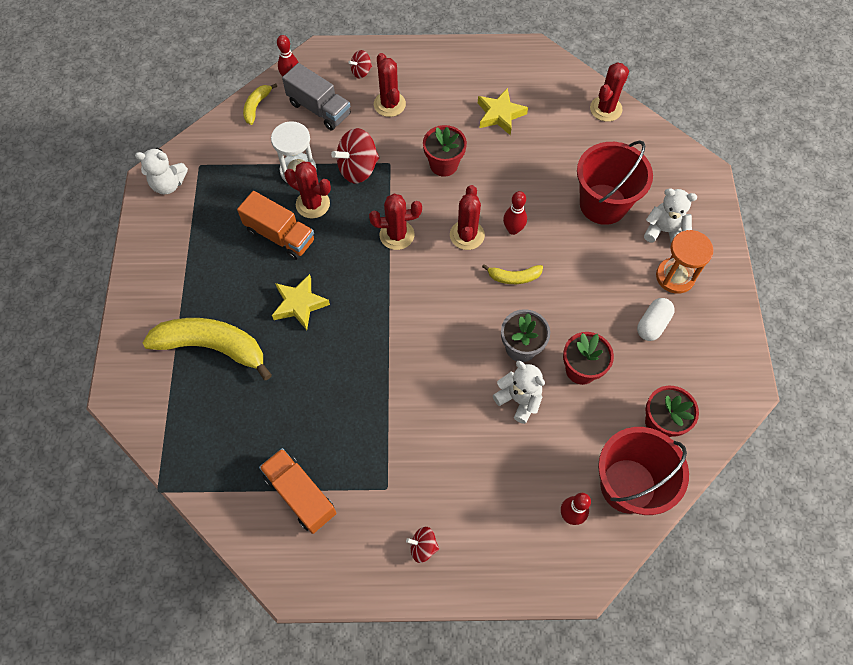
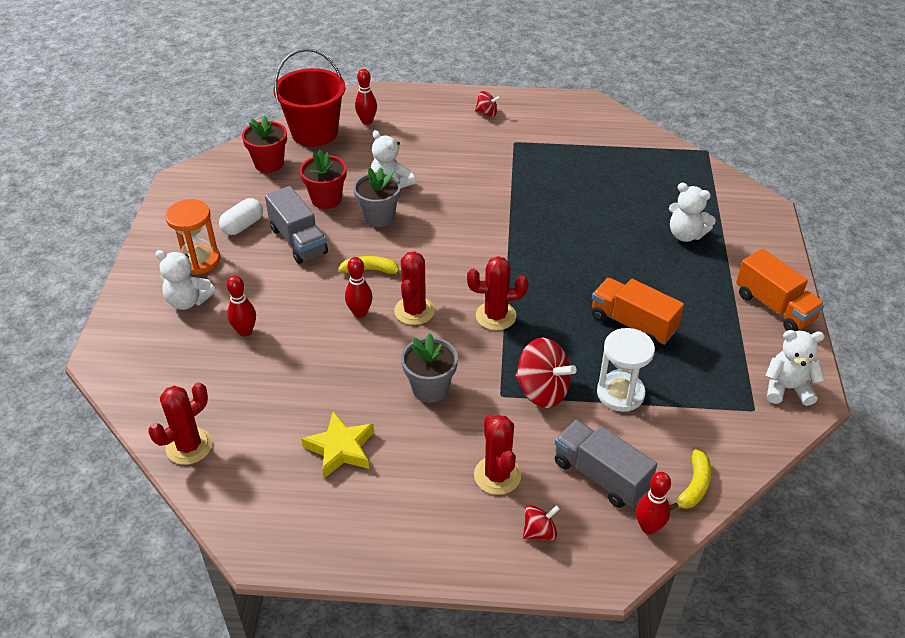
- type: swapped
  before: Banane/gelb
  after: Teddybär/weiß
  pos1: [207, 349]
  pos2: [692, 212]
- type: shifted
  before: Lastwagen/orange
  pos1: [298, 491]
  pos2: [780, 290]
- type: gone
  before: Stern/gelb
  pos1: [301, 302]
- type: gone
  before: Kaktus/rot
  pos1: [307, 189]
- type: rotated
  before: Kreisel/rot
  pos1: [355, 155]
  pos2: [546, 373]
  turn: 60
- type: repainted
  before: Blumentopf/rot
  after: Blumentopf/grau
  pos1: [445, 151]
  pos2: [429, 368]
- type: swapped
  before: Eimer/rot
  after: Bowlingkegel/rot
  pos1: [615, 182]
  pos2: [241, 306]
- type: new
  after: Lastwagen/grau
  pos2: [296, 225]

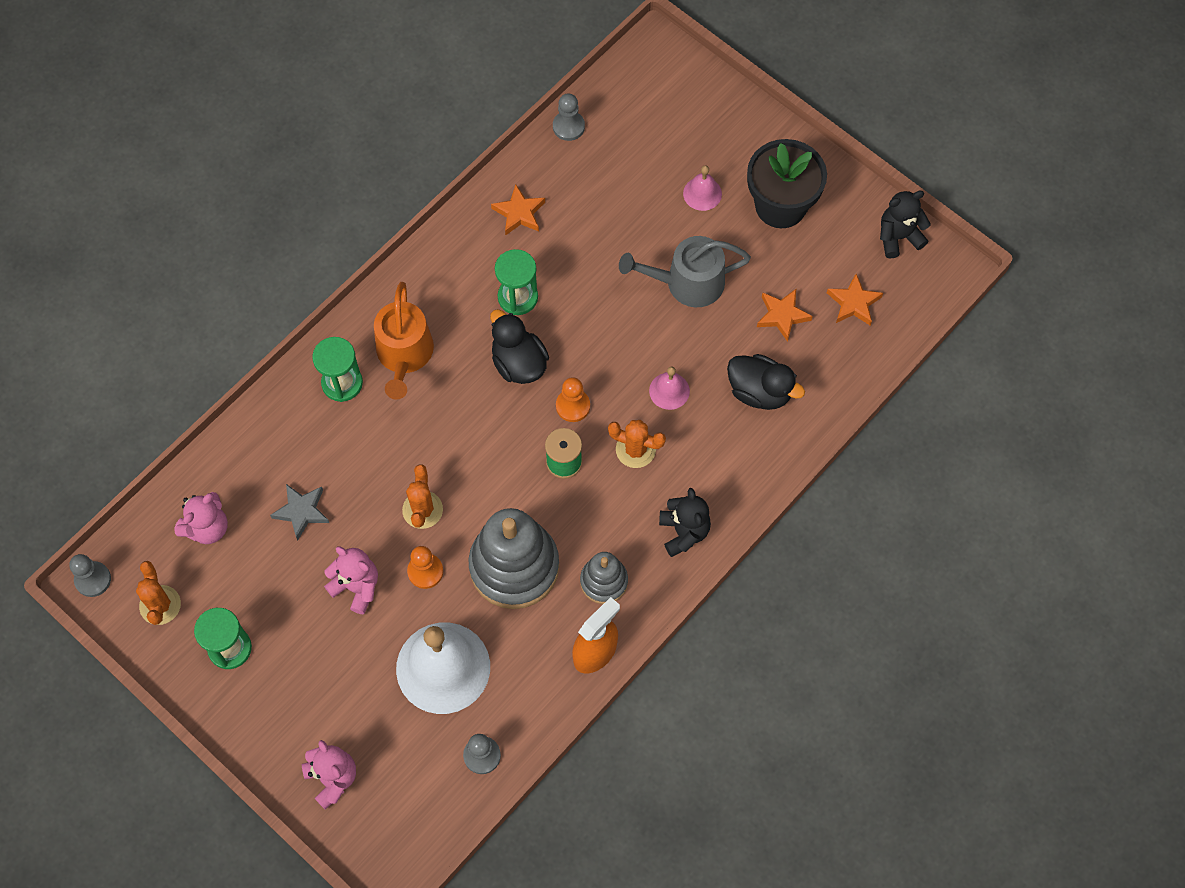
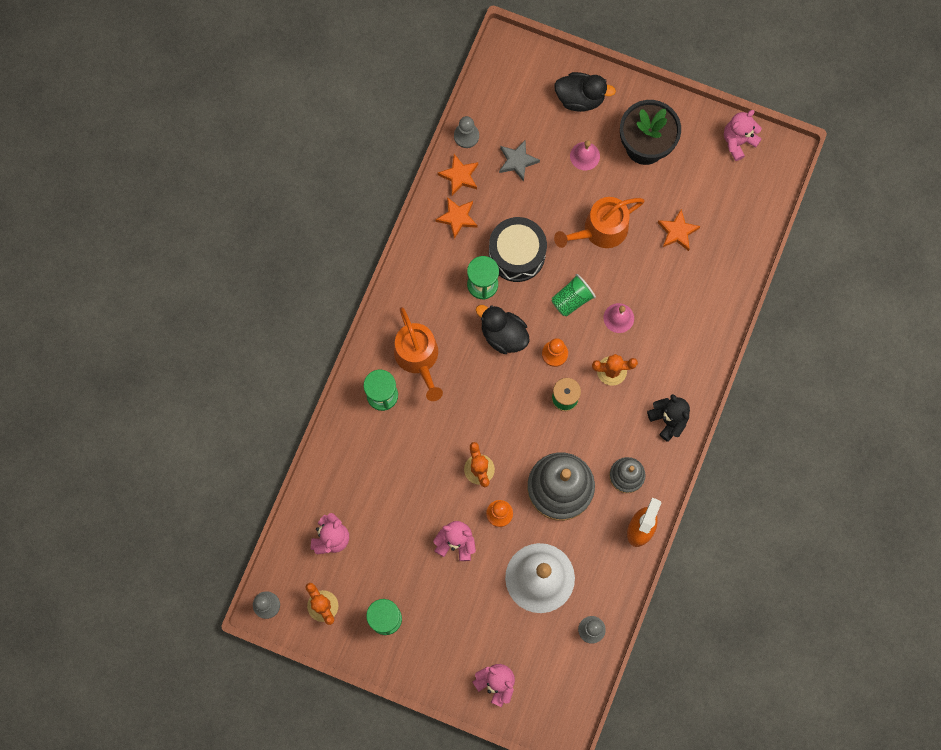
- type: shifted
  before: Stern/grau
  pos1: [299, 512]
  pos2: [519, 160]
- type: repainted
  before: Gießkanne/grau
  after: Gießkanne/orange
  pos1: [685, 271]
  pos2: [599, 222]
- type: shifted
  before: Ente/schwarz
  pos1: [766, 382]
  pos2: [585, 92]
- type: shifted
  before: Stern/orange
  pos1: [855, 300]
  pos2: [458, 174]
- type: repainted
  before: Teddybär/schwarz
  after: Teddybär/rosa
  pos1: [905, 224]
  pos2: [743, 135]
- type: new
  after: Trommel/schwarz
  pos2: [518, 249]
- type: new
  after: Becher/grün
  pos2: [574, 295]

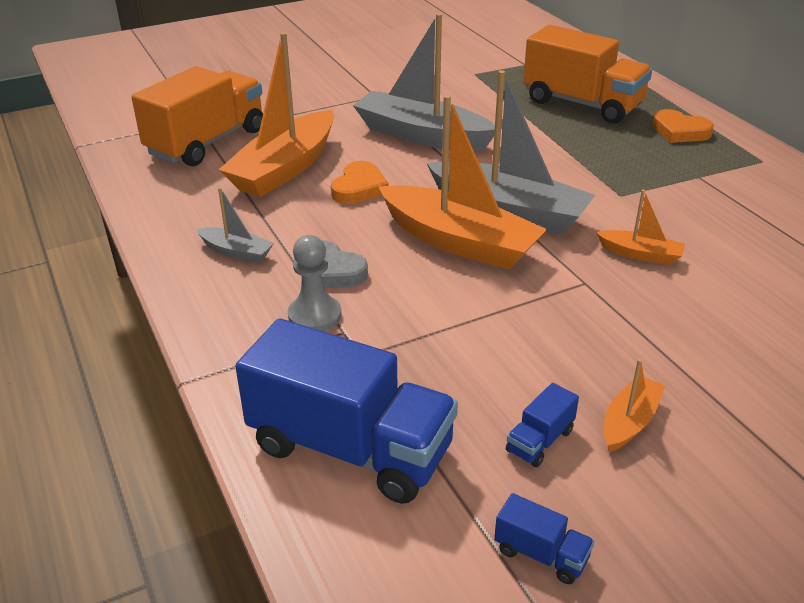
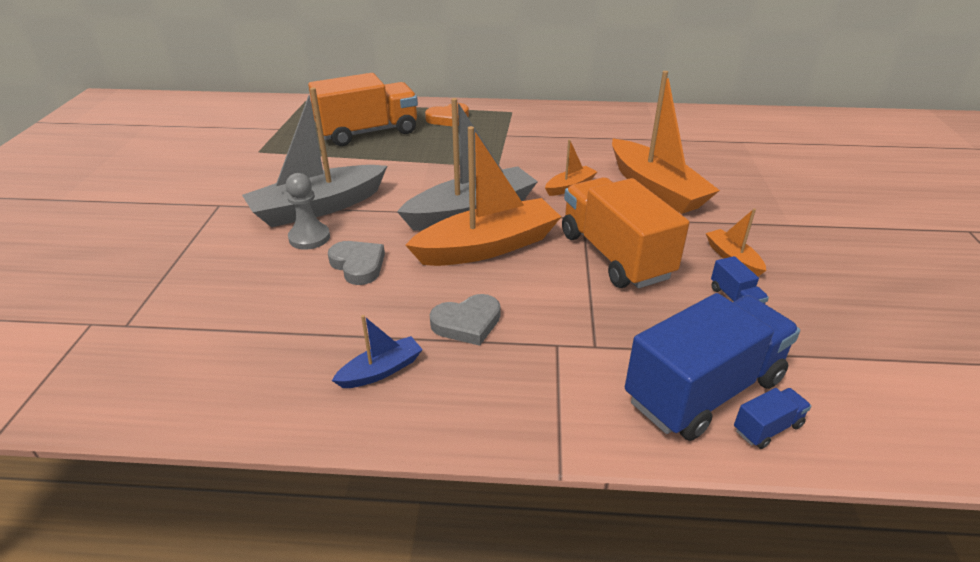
- type: shifted
  before: Lastwagen/orange
  pos1: [197, 116]
  pos2: [625, 232]
- type: repainted
  before: Boot/grau
  after: Boot/blau
  pos1: [235, 225]
  pos2: [377, 351]
- type: shifted
  before: Boot/orange
  pos1: [276, 114]
  pos2: [666, 142]
- type: shifted
  before: Bauer/grau
  pos1: [315, 283]
  pos2: [308, 211]
- type: repainted
  before: Herz/orange
  after: Herz/grau
  pos1: [360, 182]
  pos2: [356, 263]
- type: shifted
  before: Lastwagen/blau
  pos1: [544, 538]
  pos2: [772, 418]

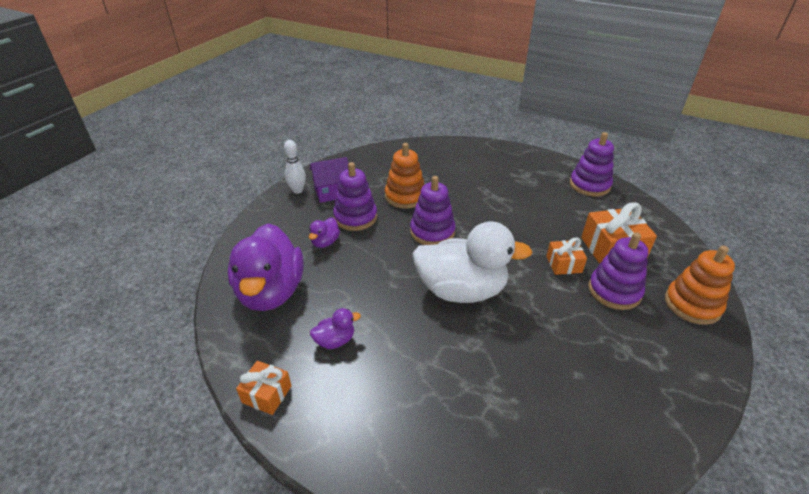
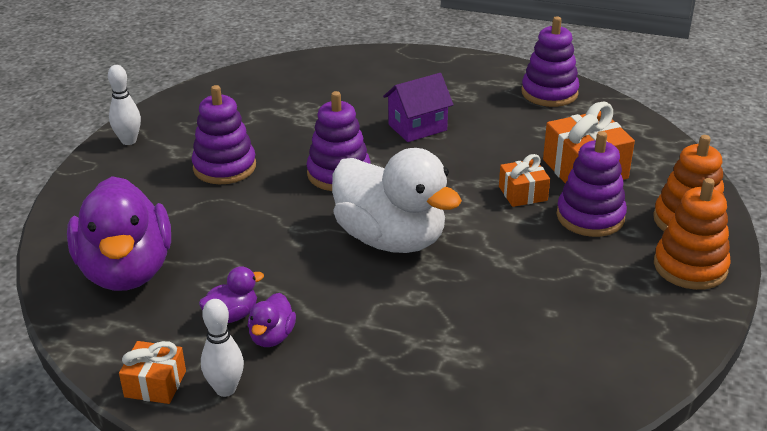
- type: shifted
  before: Haus/lila
  pos1: [329, 180]
  pos2: [418, 107]
- type: shifted
  before: Ente/lila
  pos1: [324, 232]
  pos2: [272, 320]
- type: shifted
  before: Stapelspielzeug/orange
  pos1: [405, 176]
  pos2: [692, 234]
- type: rotated
  before: Ente/weiß
  pos1: [472, 262]
  pos2: [397, 200]
  turn: 45
- type: new
  after: Bowlingkegel/weiß
  pos2: [222, 348]

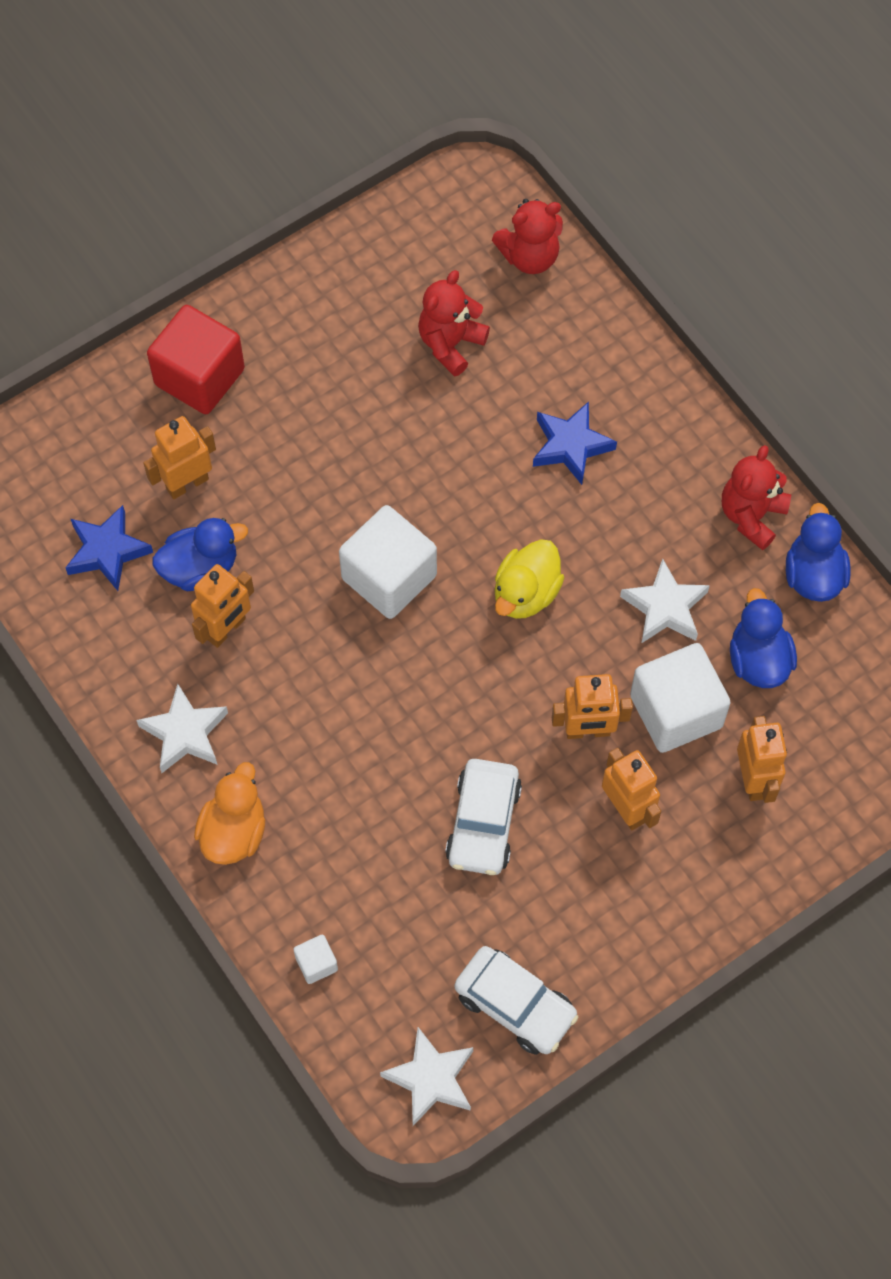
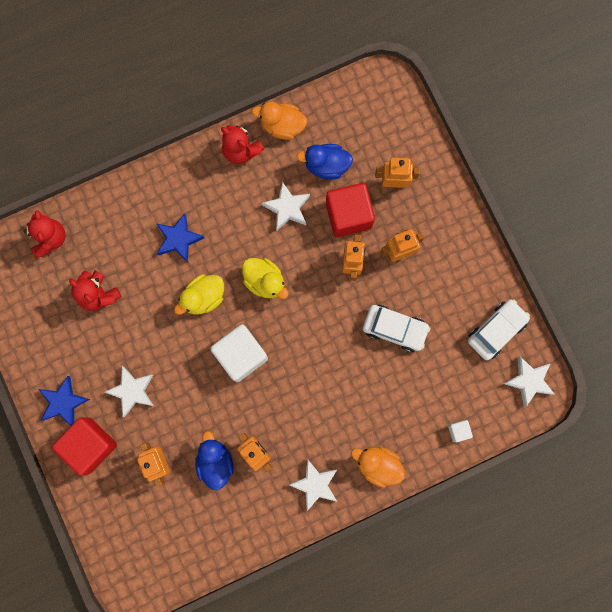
- type: shifted
  before: Stern/blau
  pos1: [109, 548]
  pos2: [64, 401]
- type: repainted
  before: Kubus/weiß
  after: Kubus/rot
  pos1: [680, 698]
  pos2: [350, 210]
- type: repainted
  before: Ente/blau
  after: Ente/orange
  pos1: [818, 552]
  pos2: [279, 121]
- type: new
  after: Stern/weiß
  pos2: [129, 391]
- type: new
  after: Ente/gelb
  pos2: [199, 294]

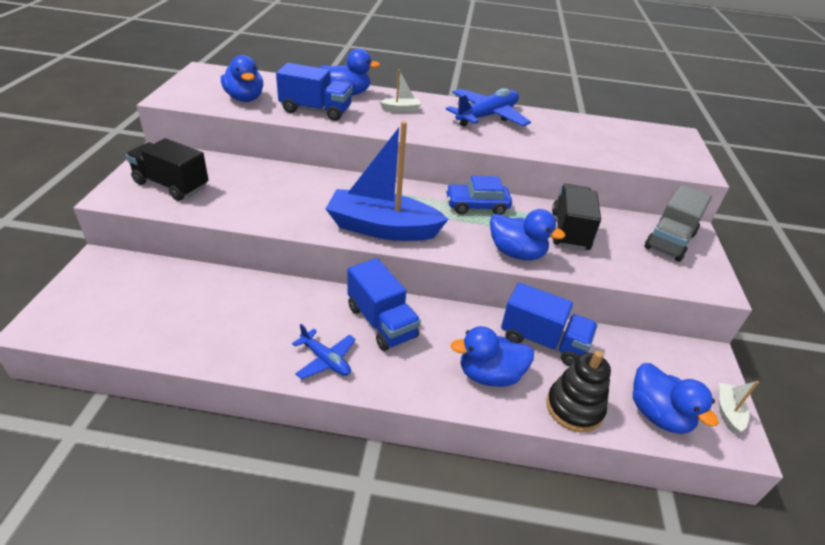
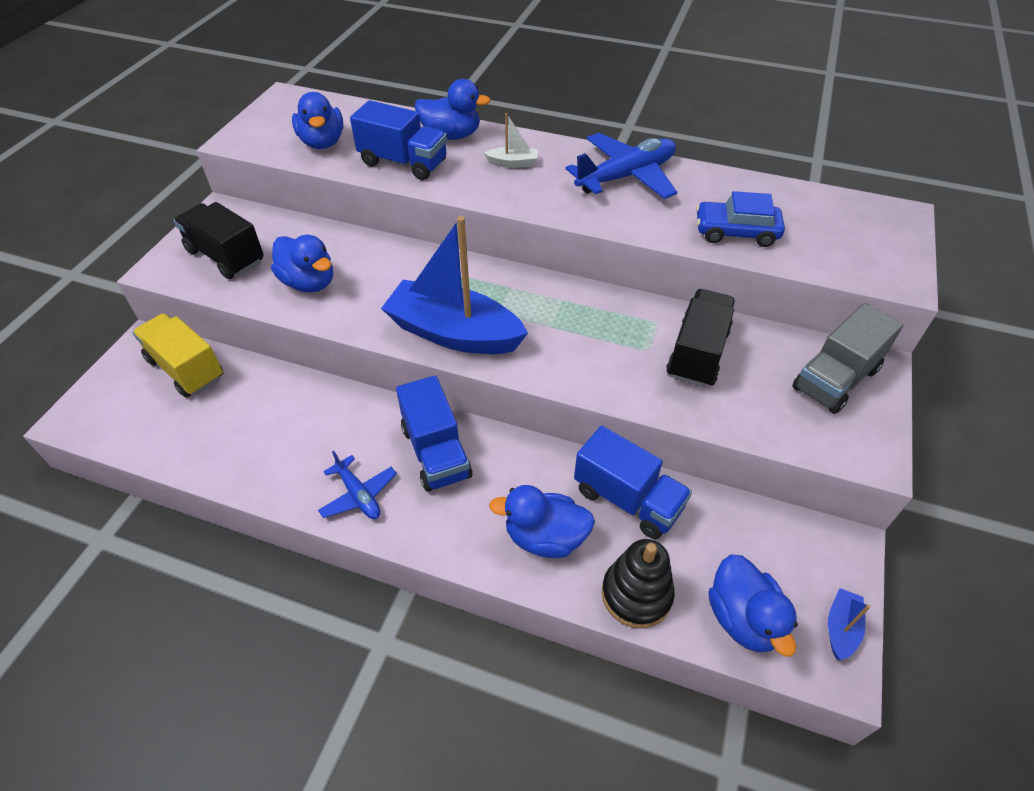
- type: shifted
  before: Auto/blau
  pos1: [478, 195]
  pos2: [740, 219]
- type: shifted
  before: Ente/blau
  pos1: [527, 234]
  pos2: [302, 264]
- type: repainted
  before: Boot/weiß
  after: Boot/blau
  pos1: [739, 407]
  pos2: [849, 624]
- type: new
  after: Lastwagen/gelb
  pos2: [178, 355]

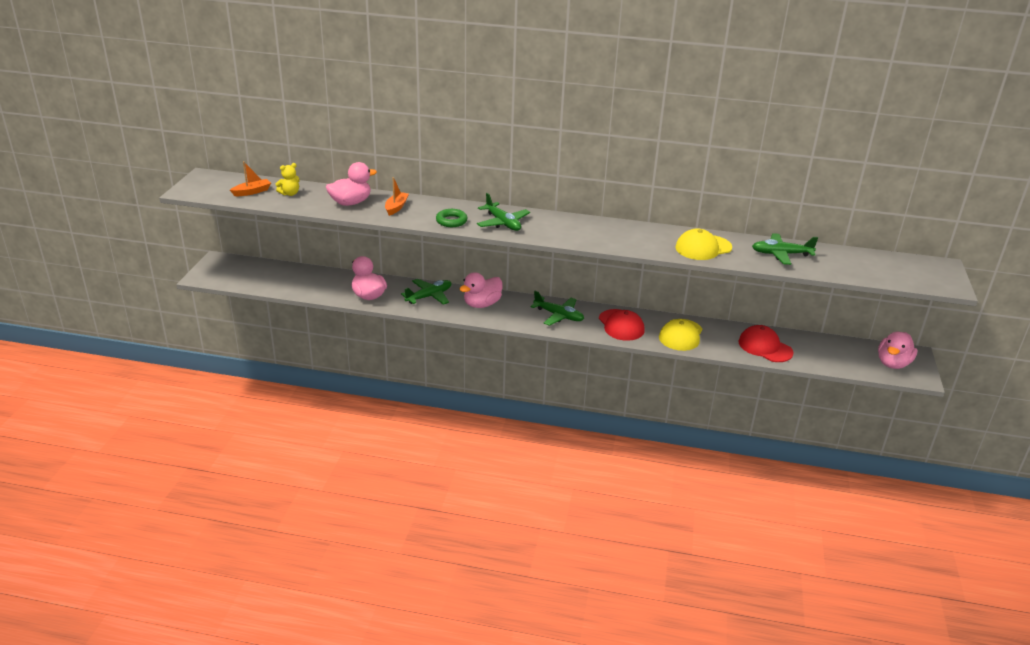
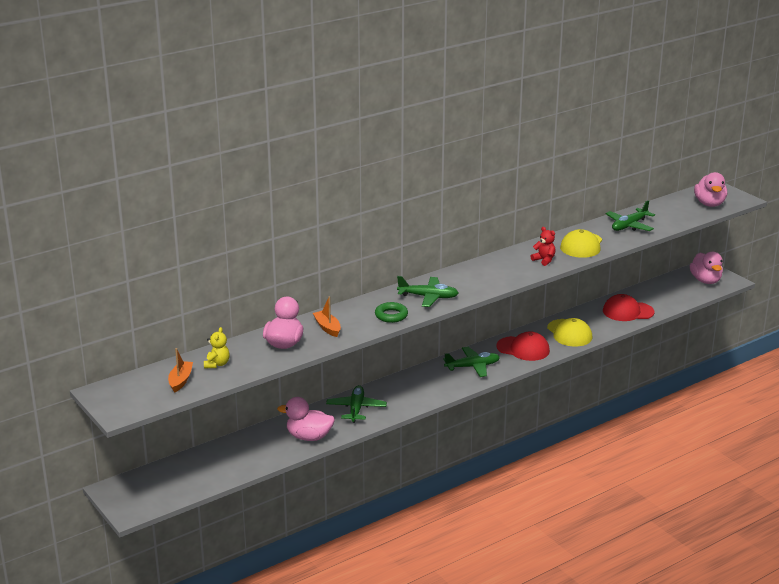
- type: shifted
  before: Ente/rosa
  pos1: [481, 290]
  pos2: [710, 189]
- type: new
  after: Teddybär/rot
  pos2: [543, 246]

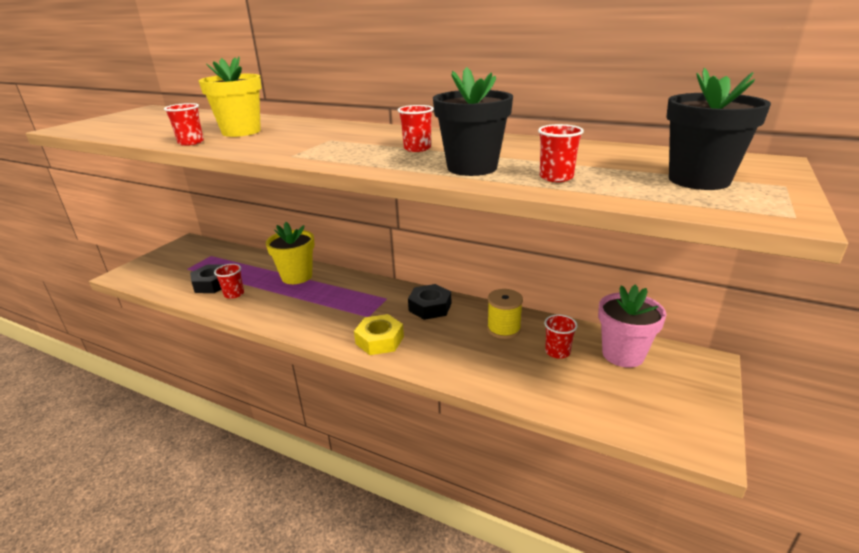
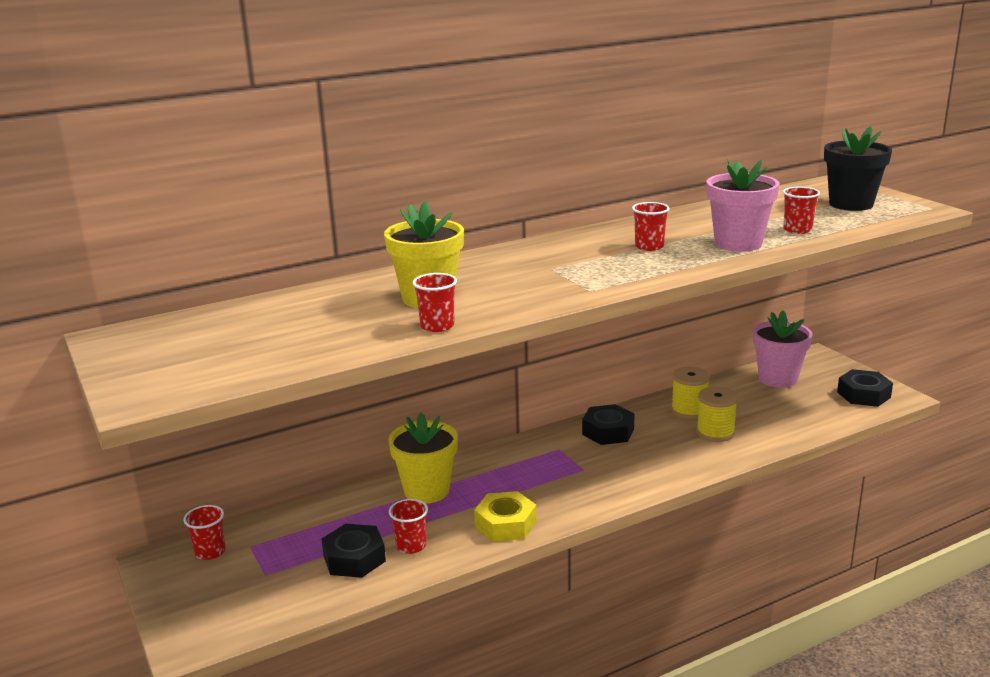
- type: shifted
  before: Sechskantmutter/gelb
  pos1: [379, 334]
  pos2: [505, 516]
- type: repainted
  before: Blumentopf/schwarz
  after: Blumentopf/rosa
  pos1: [473, 121]
  pos2: [743, 205]
- type: shifted
  before: Becher/rot
  pos1: [561, 336]
  pos2: [205, 532]
- type: new
  after: Garnrolle/gelb
  pos2: [717, 414]
- type: new
  after: Sechskantmutter/schwarz
  pos2: [865, 388]

